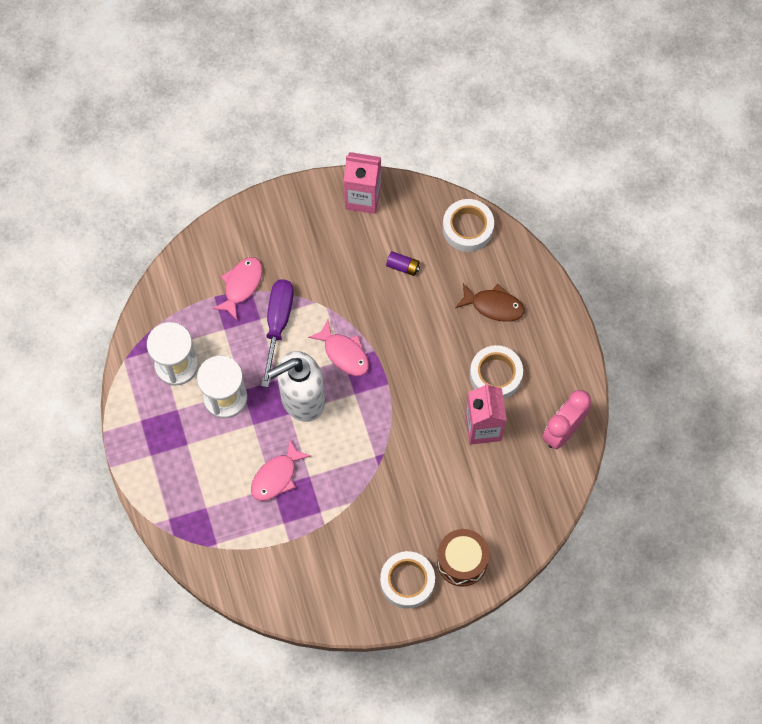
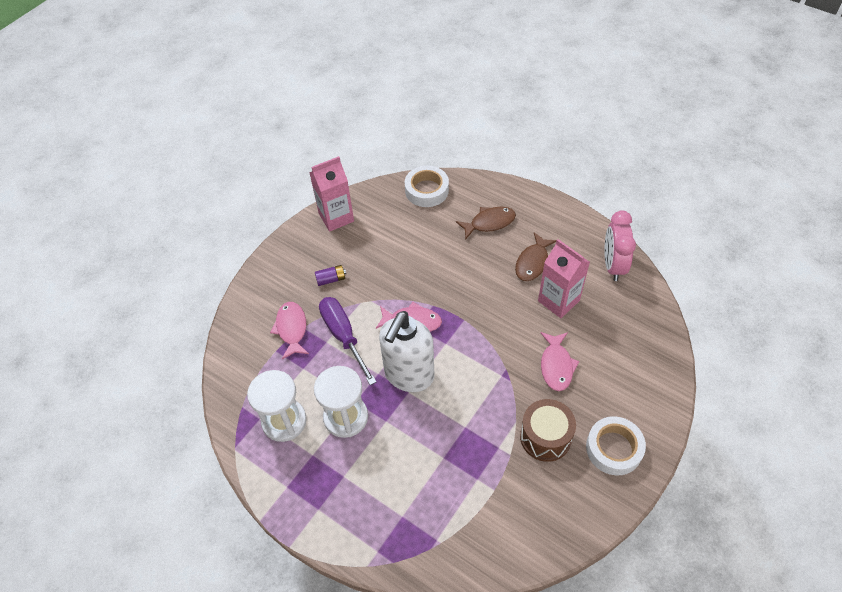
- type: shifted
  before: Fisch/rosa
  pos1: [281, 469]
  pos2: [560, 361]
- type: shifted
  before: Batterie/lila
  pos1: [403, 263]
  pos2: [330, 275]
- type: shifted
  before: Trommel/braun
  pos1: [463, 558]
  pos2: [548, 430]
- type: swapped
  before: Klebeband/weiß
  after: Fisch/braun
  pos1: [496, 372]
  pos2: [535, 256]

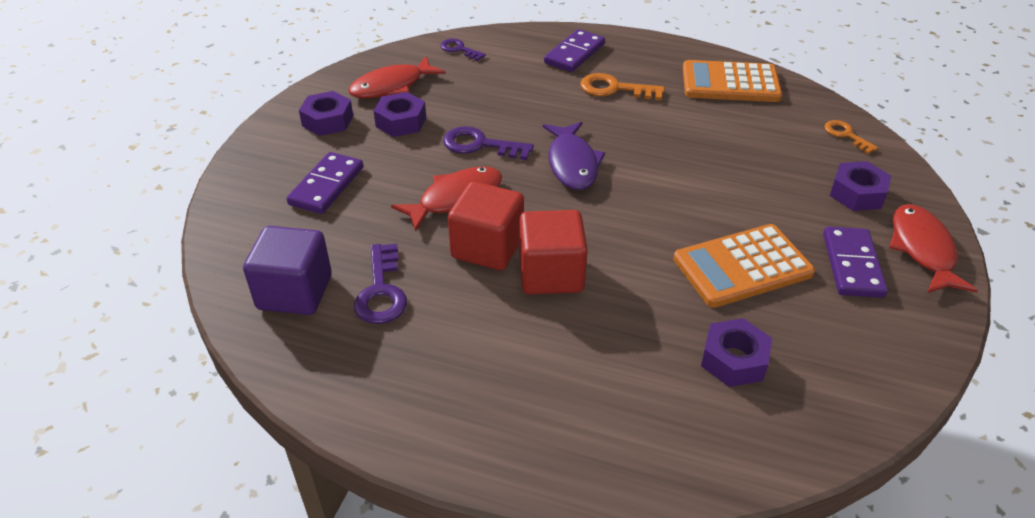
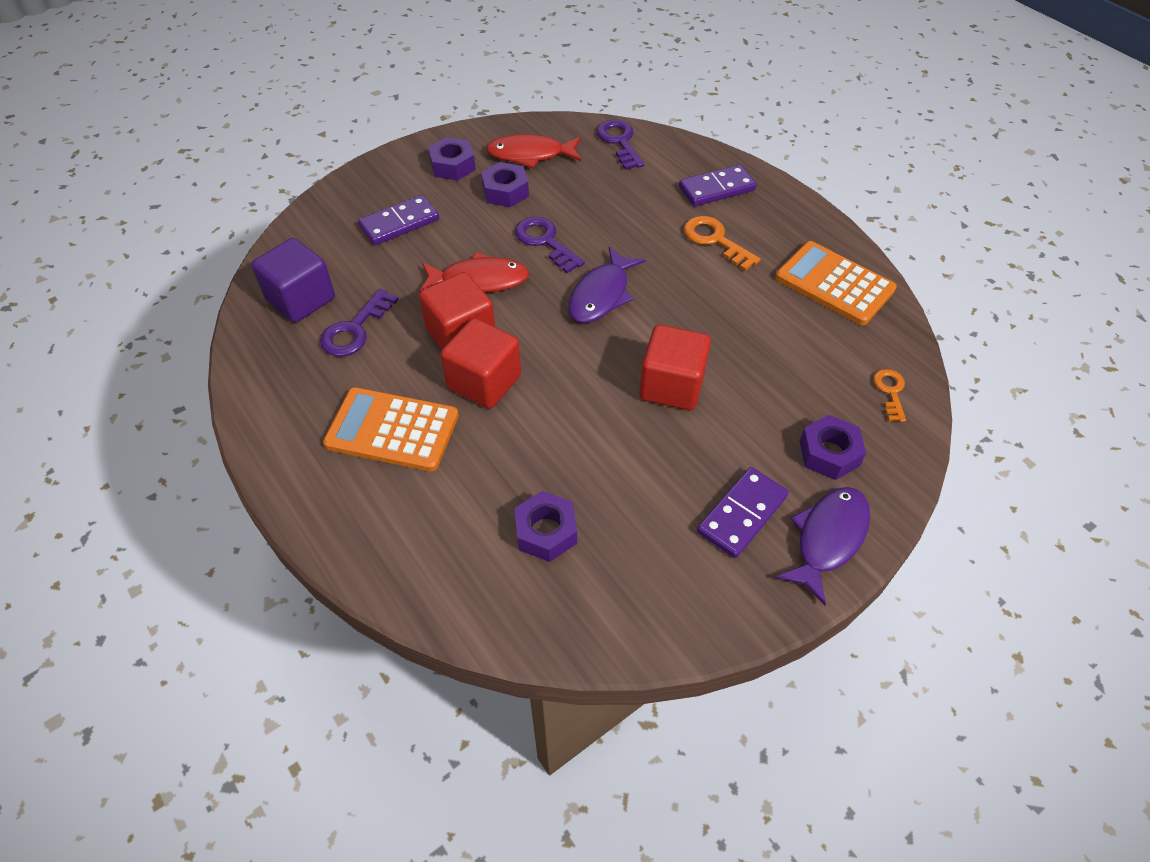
- type: scaled
  before: Schlüssel/lila
  pos1: [463, 50]
  pos2: [620, 145]
  scale: 1.54
- type: shifted
  before: Taschenrechner/orange
  pos1: [744, 266]
  pos2: [391, 429]
- type: repainted
  before: Fisch/rot
  after: Fisch/lila
  pos1: [933, 248]
  pos2: [822, 546]
- type: new
  after: Kubus/rot
  pos2: [675, 367]

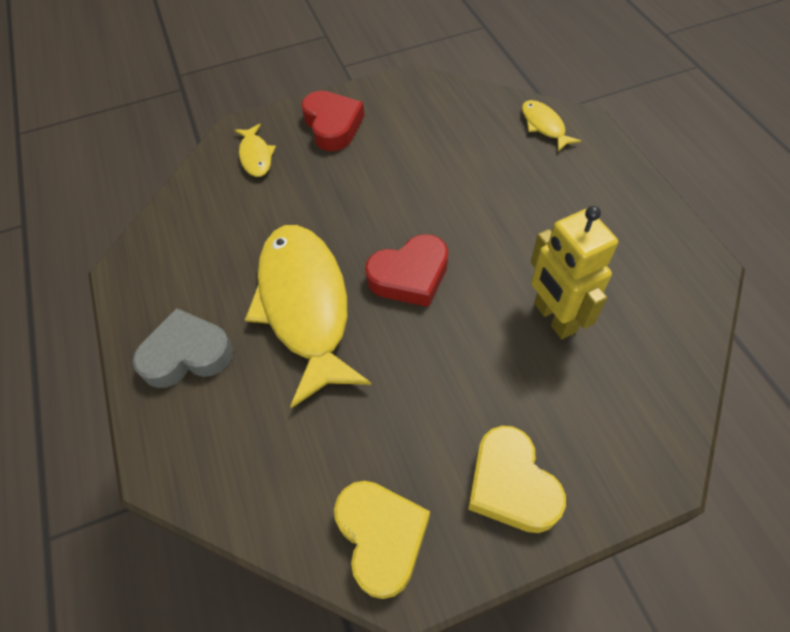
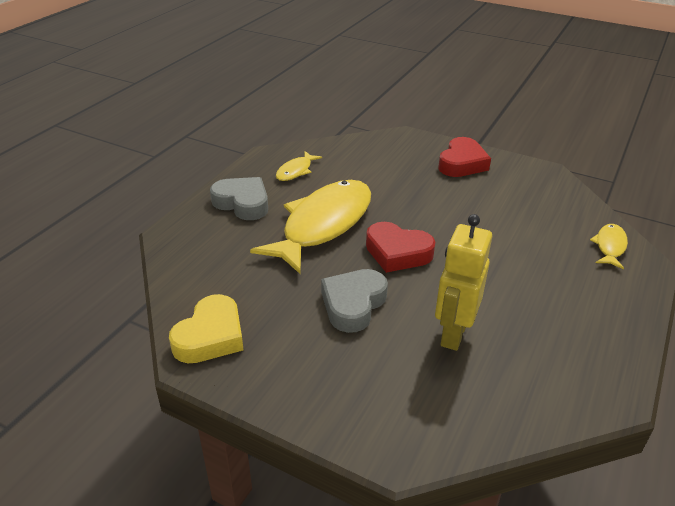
- type: shifted
  before: Fisch/gelb
  pos1: [255, 150]
  pos2: [299, 166]
- type: gone
  before: Herz/gelb
  pos1: [517, 479]
- type: new
  after: Herz/grau
  pos2: [354, 301]

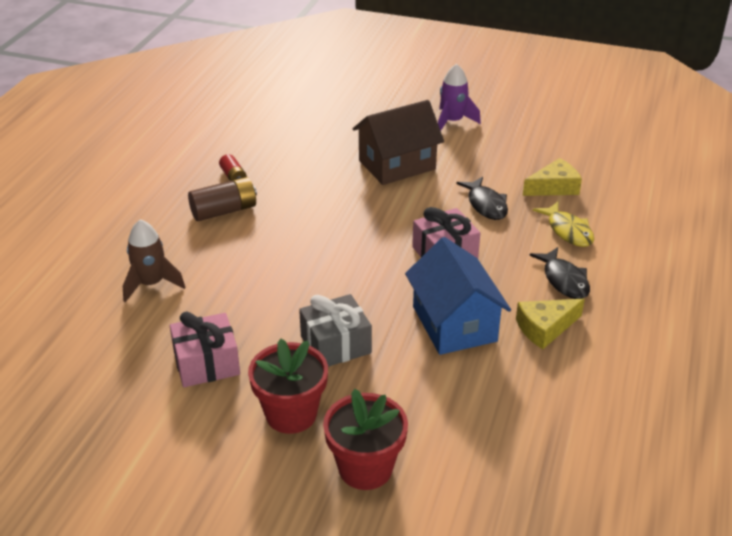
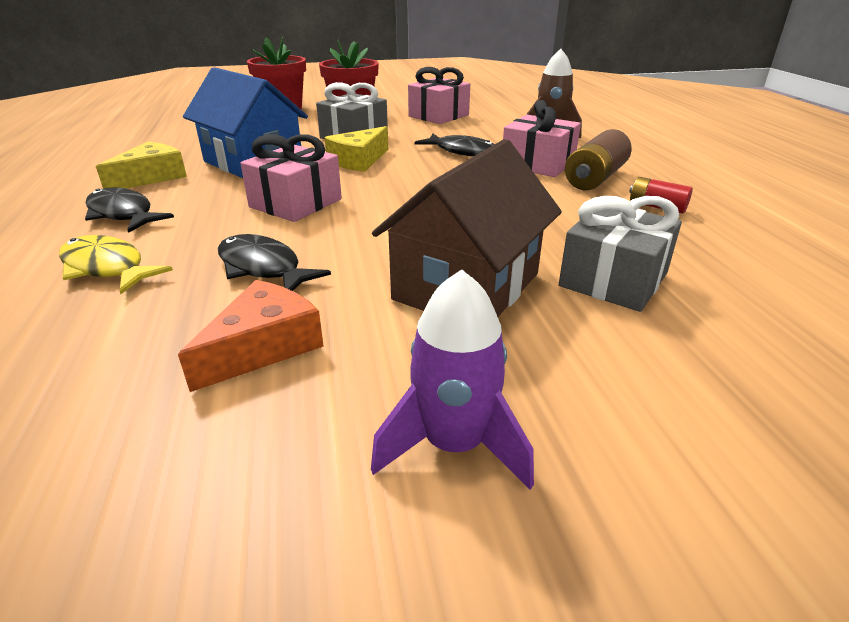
- type: shifted
  before: Käse/gelb
  pos1: [552, 177]
  pos2: [356, 149]
- type: new
  after: Käse/orange
  pos2: [251, 336]
- type: new
  after: Fisch/schwarz
  pos2: [454, 145]
- type: new
  after: Geschenk/rosa
  pos2: [542, 138]
- type: new
  after: Geschenk/grau
  pos2: [620, 254]

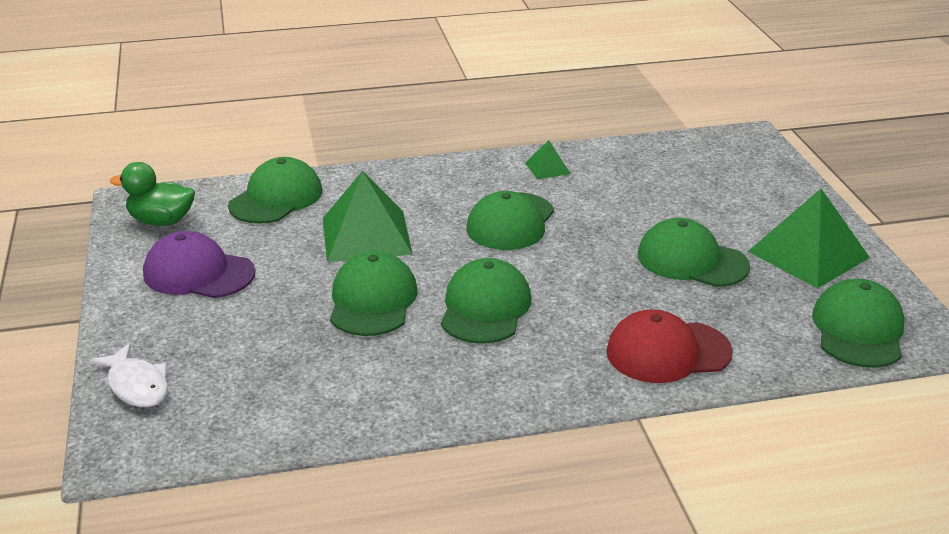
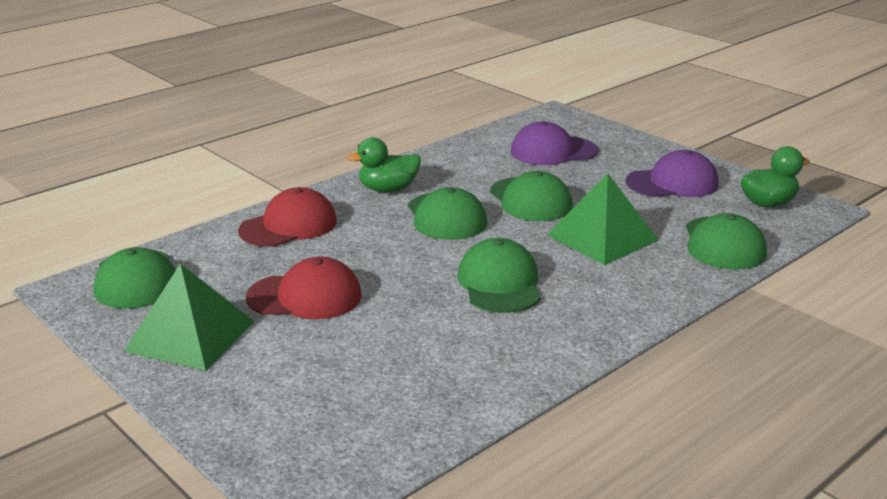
- type: gone
  before: Fisch/weiß
  pos1: [128, 375]
- type: gone
  before: Pyramide/grün
  pos1: [548, 159]
- type: repainted
  before: Kappe/grün
  after: Kappe/rot
  pos1: [694, 252]
  pos2: [304, 287]
- type: new
  after: Ente/grün
  pos2: [384, 164]
- type: new
  after: Kappe/lila
  pos2: [554, 143]

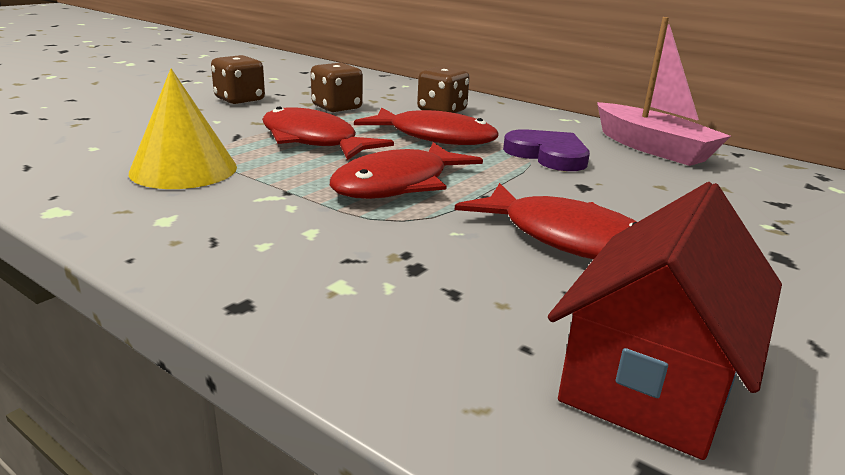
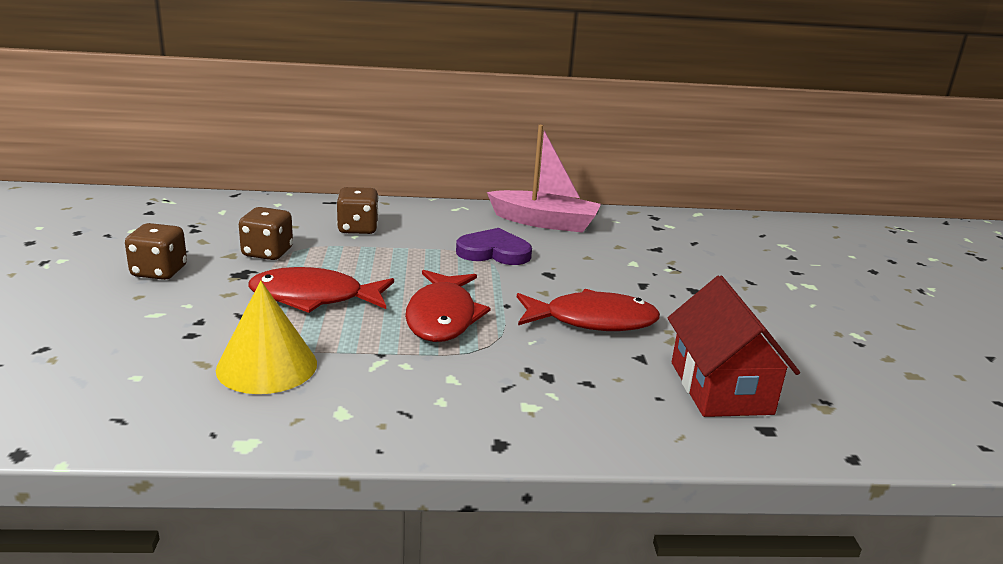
- type: gone
  before: Fisch/rot
  pos1: [426, 126]

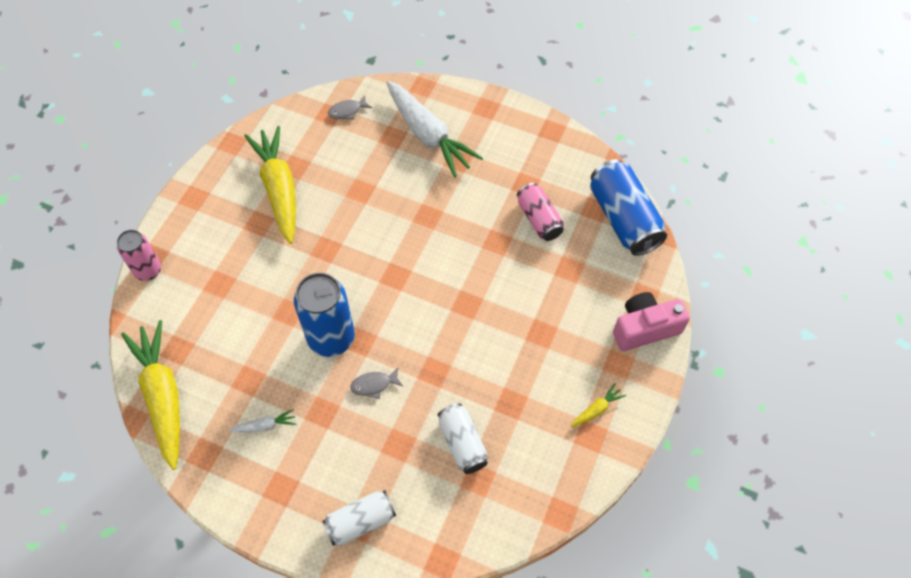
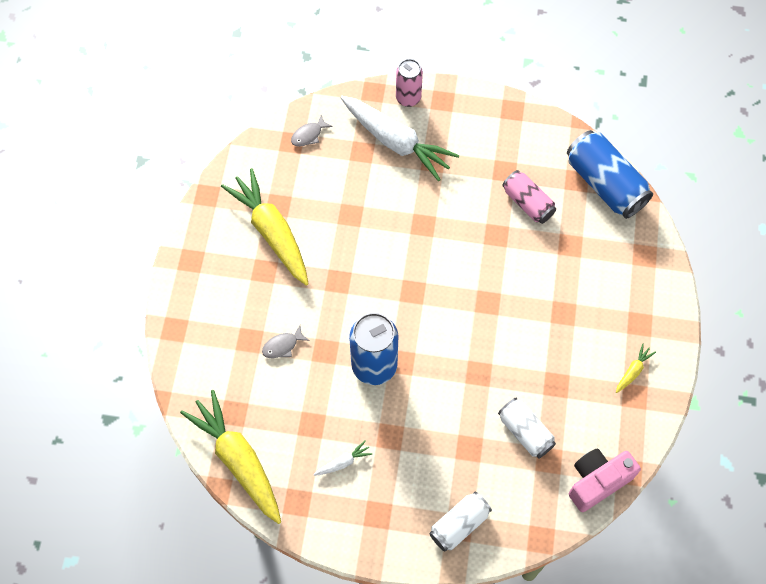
- type: shifted
  before: Dose/rosa
  pos1: [139, 255]
  pos2: [409, 83]
- type: shifted
  before: Fisch/grau
  pos1: [376, 383]
  pos2: [286, 341]
- type: shifted
  before: Kamera/rosa
  pos1: [651, 321]
  pos2: [605, 480]

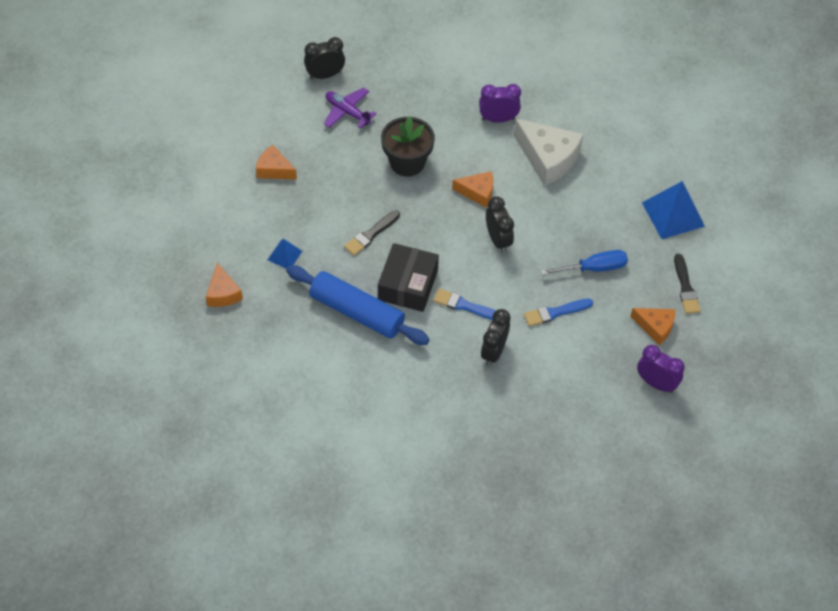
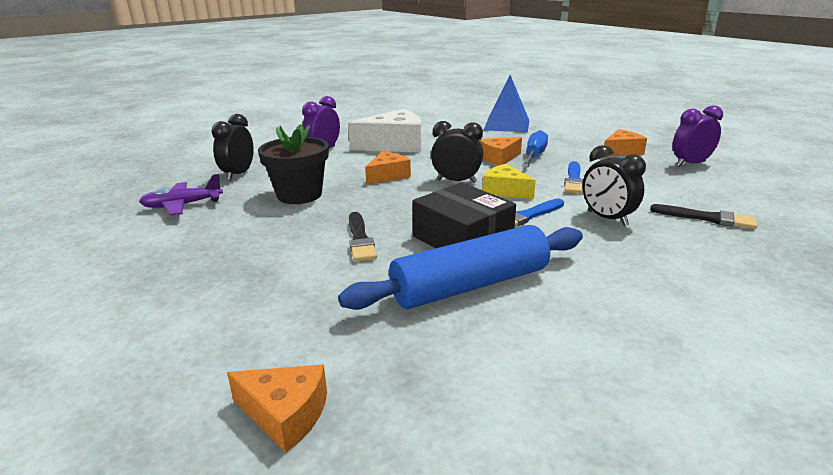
- type: shifted
  before: Käse/orange
  pos1: [276, 162]
  pos2: [501, 151]
- type: gone
  before: Pyramide/blau
  pos1: [285, 254]
- type: shifted
  before: Wecker/schwarz
  pos1: [324, 58]
  pos2: [232, 147]
- type: shifted
  before: Pinsel/schwarz
  pos1: [687, 284]
  pos2: [703, 216]
- type: new
  after: Käse/gelb
  pos2: [509, 181]

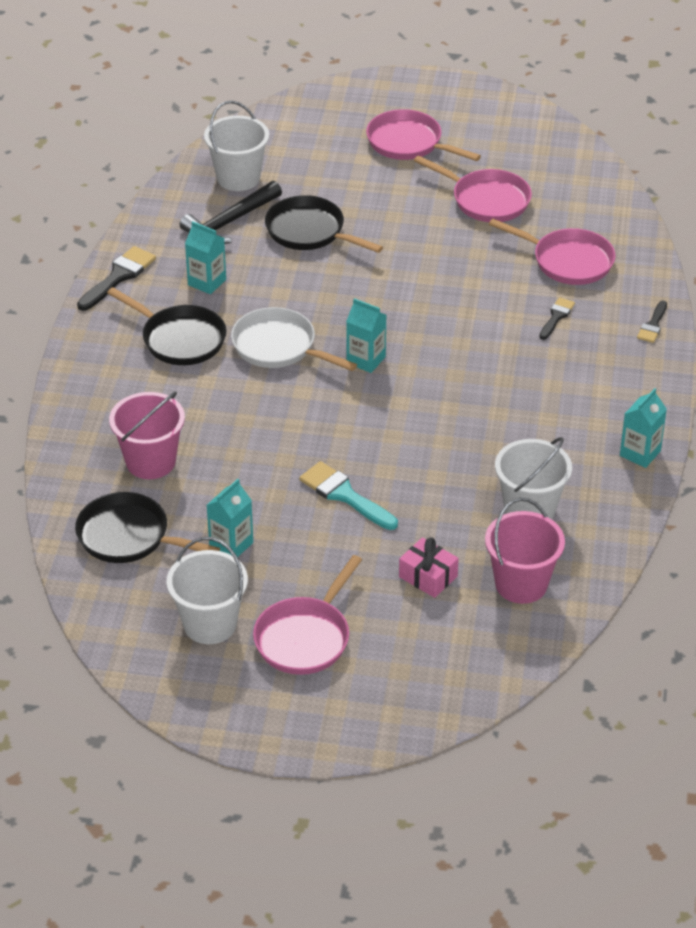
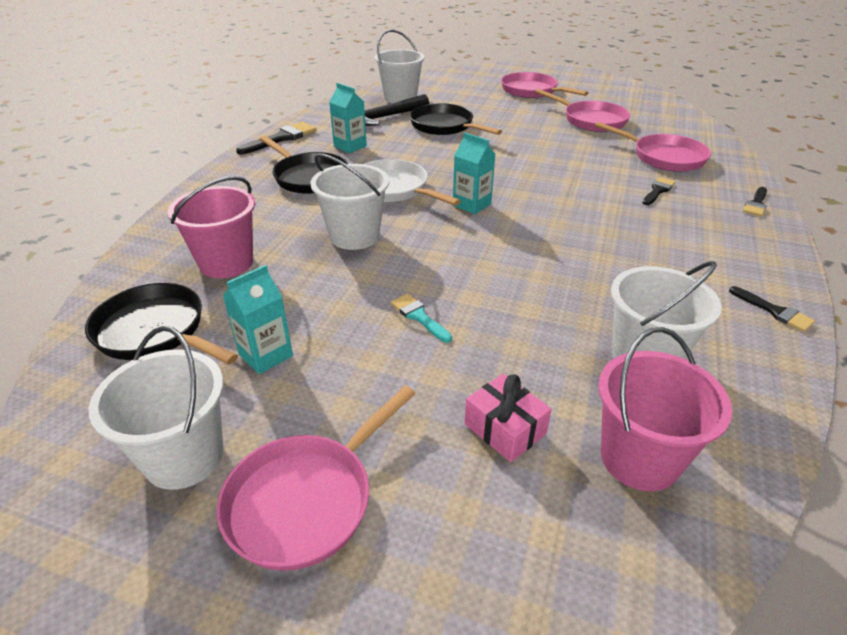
- type: scaled
  before: Pinsel/türkis
  pos1: [348, 495]
  pos2: [421, 318]
  scale: 0.6
- type: swapped
  before: Getränkekarton/türkis
  after: Pinsel/schwarz
  pos1: [643, 428]
  pos2: [772, 309]
- type: new
  after: Eimer/weiß
  pos2: [349, 202]

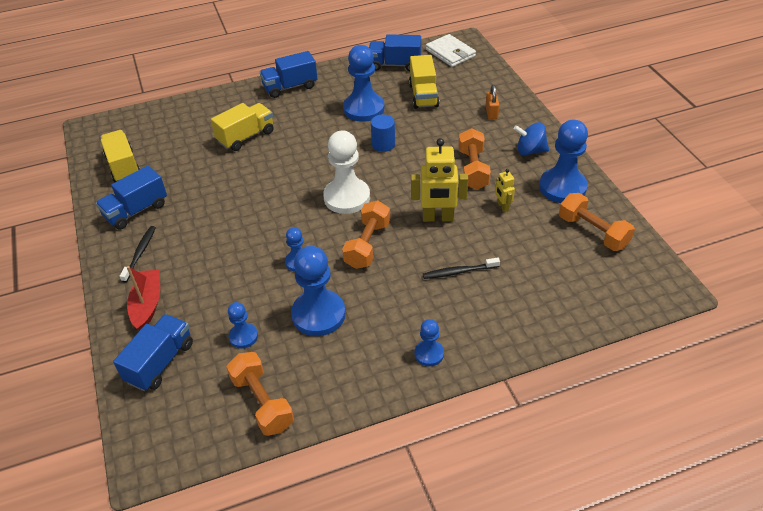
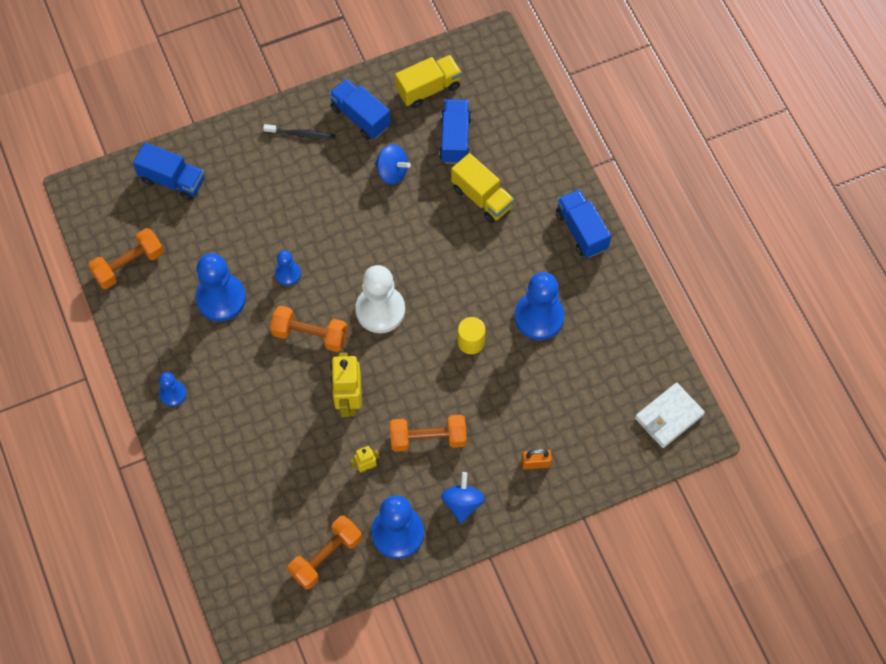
- type: gone
  before: Boot/rot
  pos1: [143, 298]
- type: gone
  before: Bauer/blau
  pos1: [243, 325]
- type: shifted
  before: Lastwagen/blau
  pos1: [395, 52]
  pos2: [455, 131]
- type: repainted
  before: Vollzylinder/blau
  after: Vollzylinder/gelb
  pos1: [383, 133]
  pos2: [471, 335]
- type: gone
  before: Lastwagen/gelb
  pos1: [424, 82]
- type: gone
  before: Zahnbürste/schwarz
  pos1: [461, 268]
- type: new
  after: Kreisel/blau
  pos2: [393, 164]

